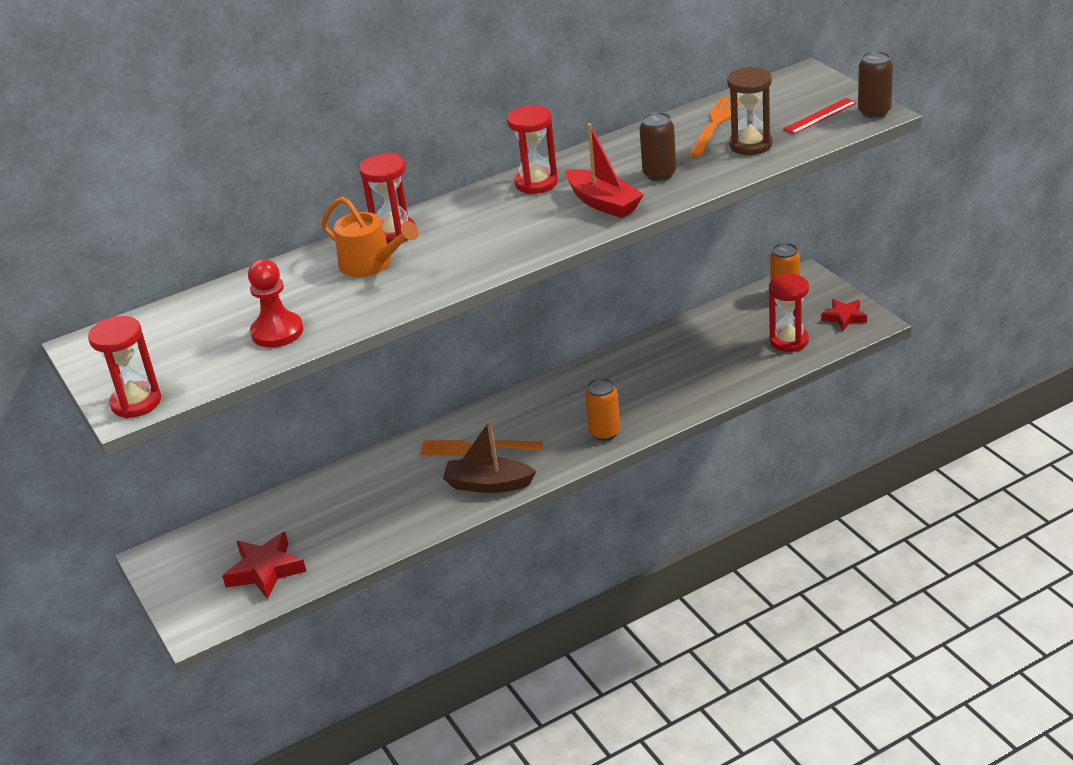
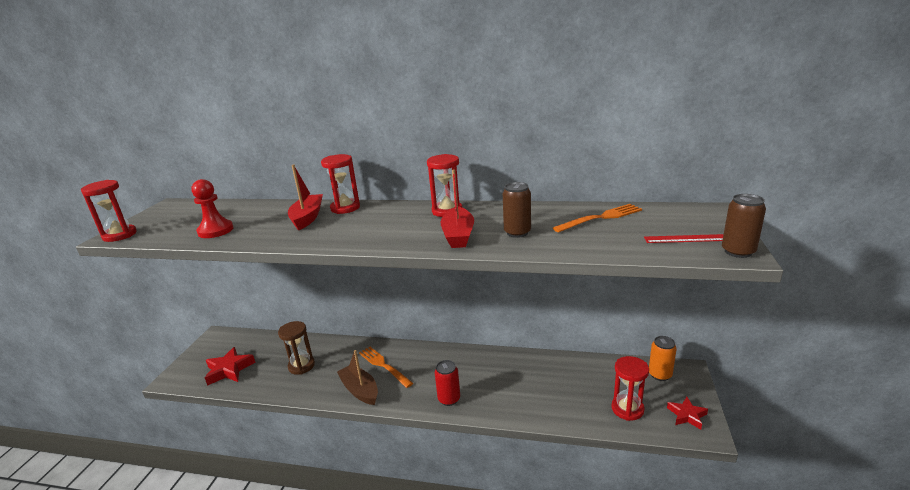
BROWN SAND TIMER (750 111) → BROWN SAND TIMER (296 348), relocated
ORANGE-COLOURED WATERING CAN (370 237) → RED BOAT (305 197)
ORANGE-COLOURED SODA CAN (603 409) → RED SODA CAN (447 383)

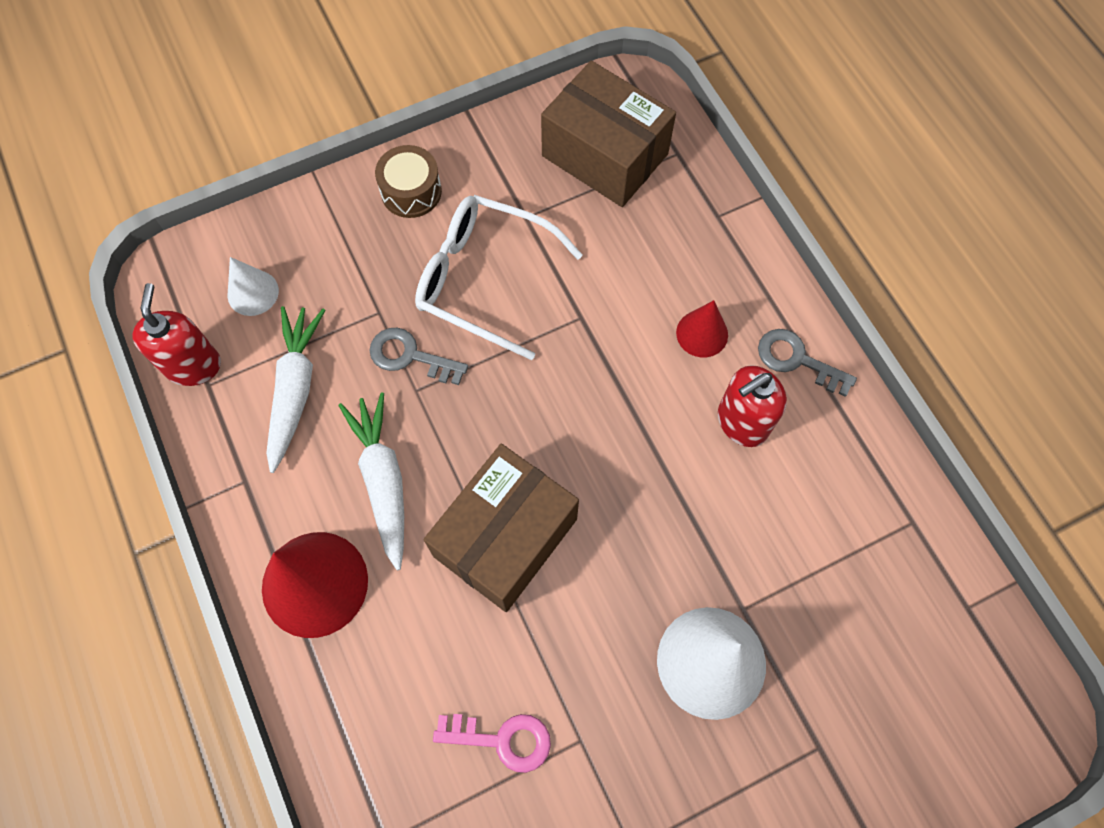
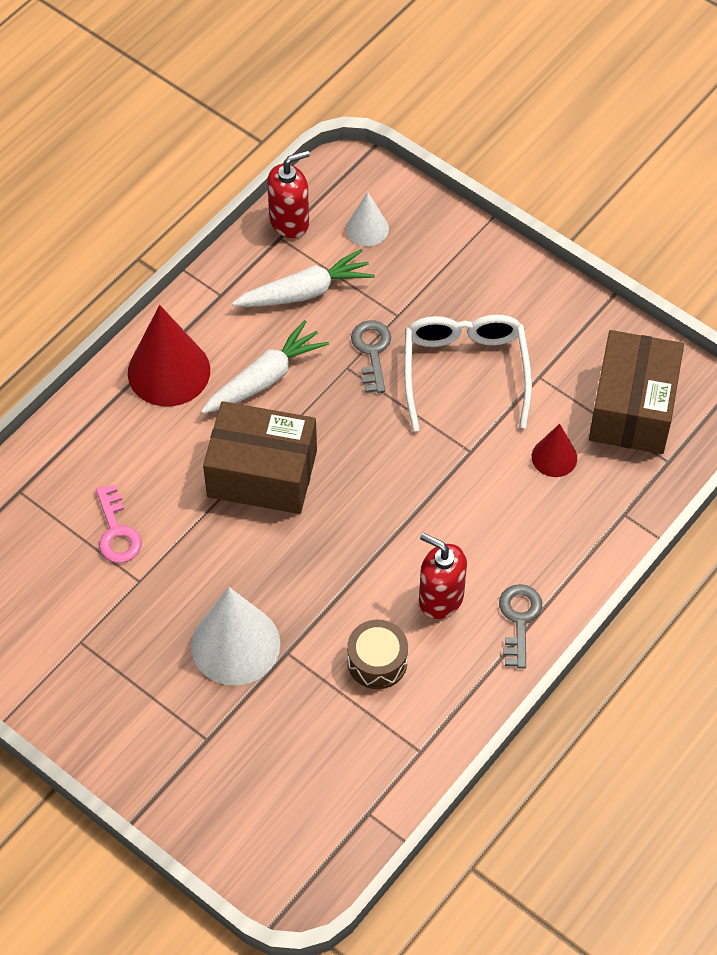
BROWN TOY DRUM (408 181) → BROWN TOY DRUM (377 654), relocated
RED SOLID CONE (702 329) → RED SOLID CONE (554 450), relocated

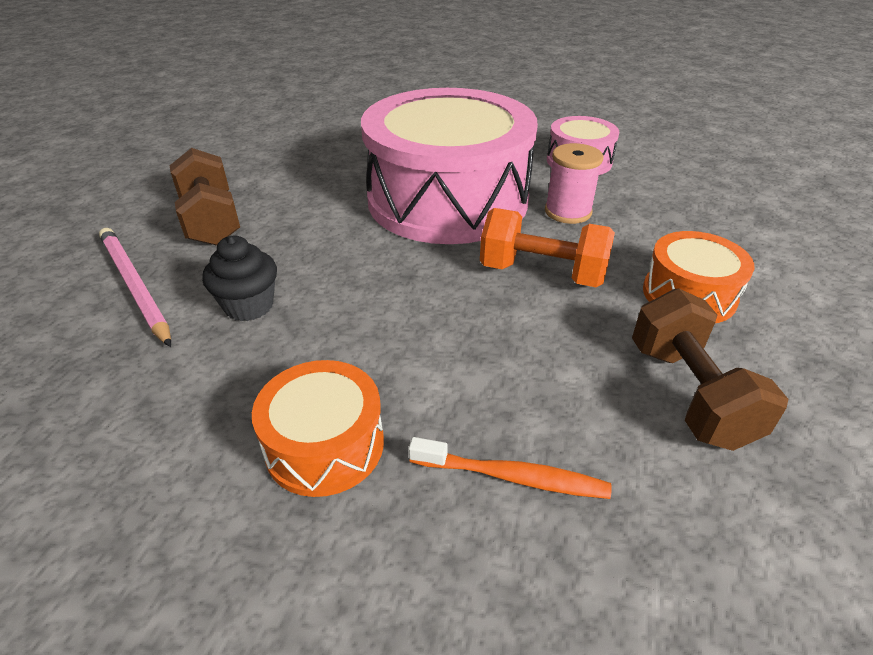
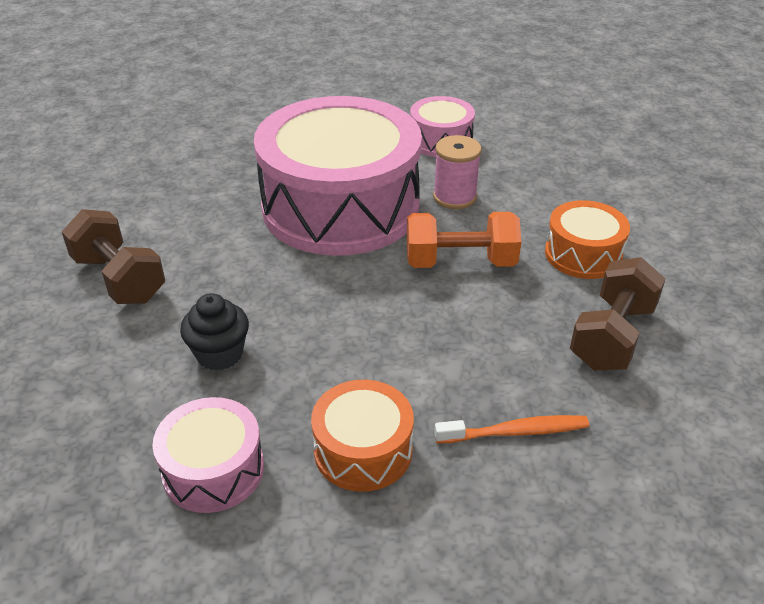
ROSY LEAD PENCIL (135 287) → -
- → ROSY TOY DRUM (208 455)
BROWN HAND WEIGHT (710 369) → BROWN HAND WEIGHT (618 313), 60 degrees clockwise

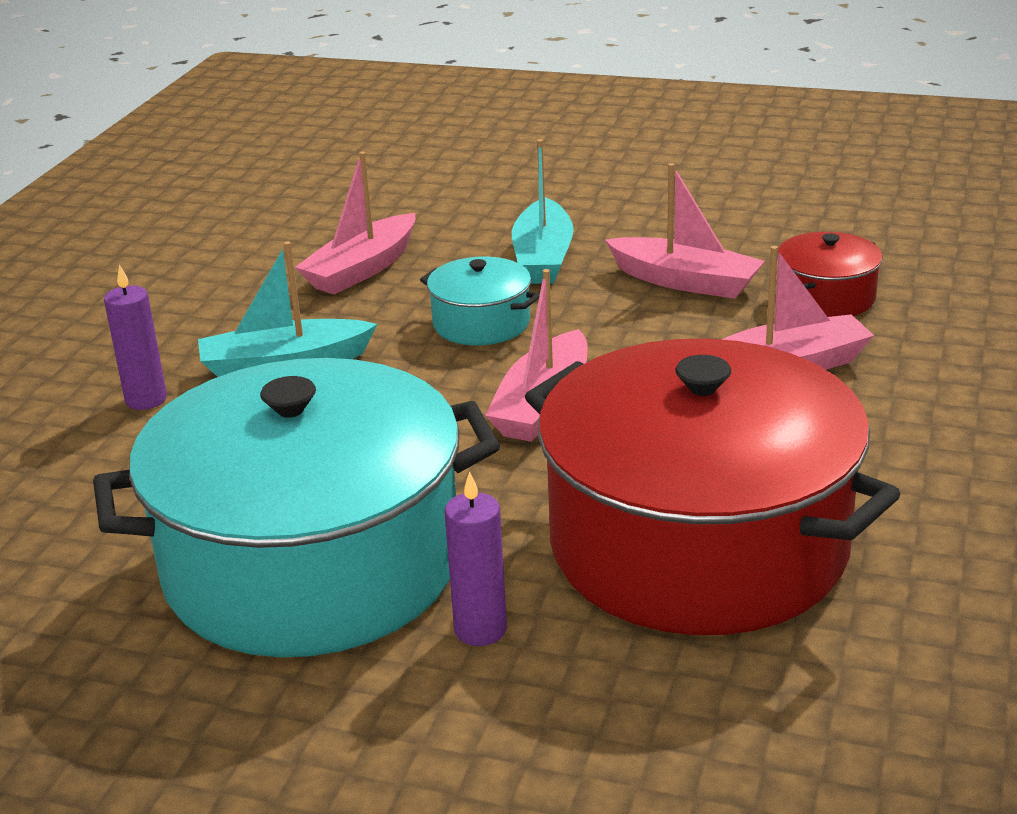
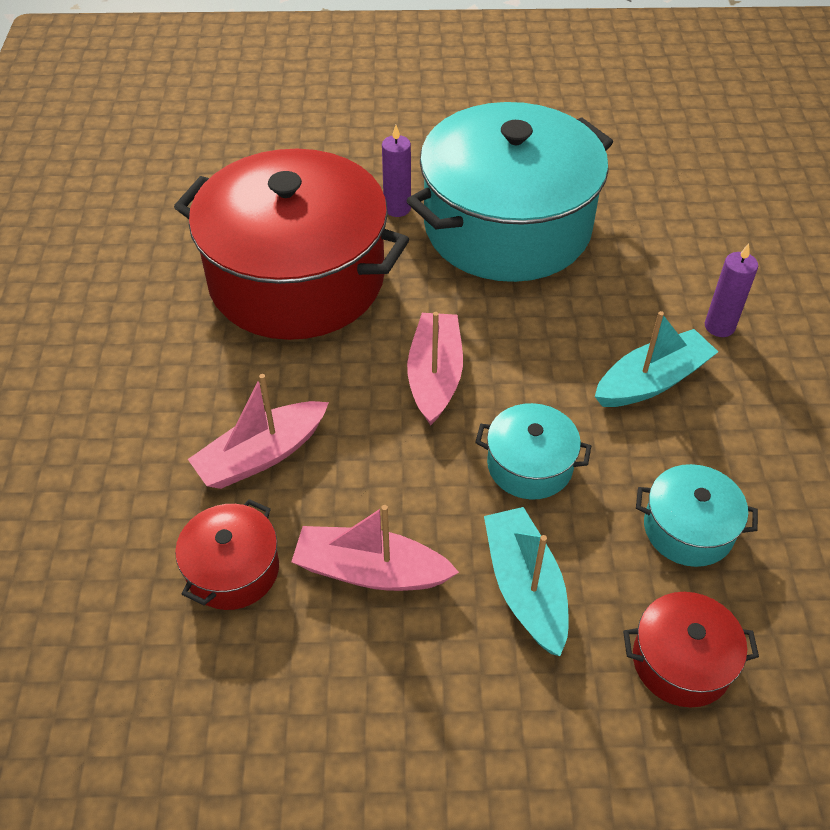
- → RED COOKING POT (691 649)
ROSY BOAT (355 223) → AQUA COOKING POT (697 515)

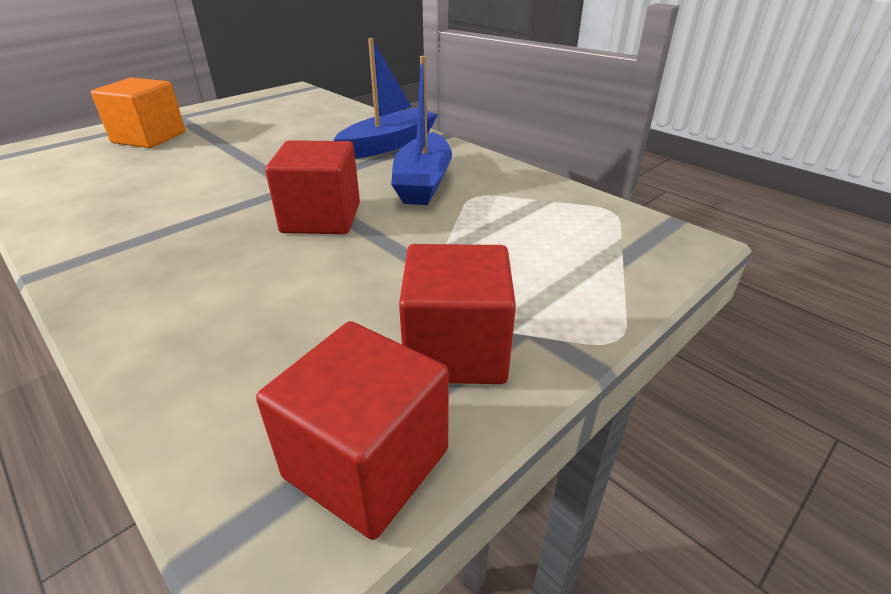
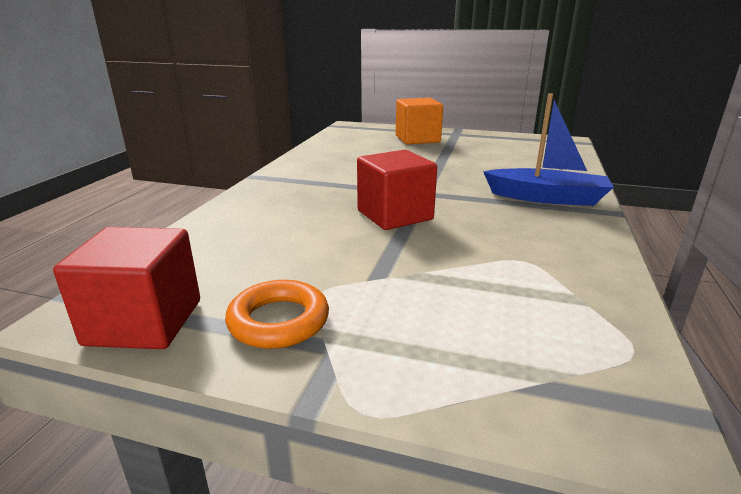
COBALT BOAT (421 130) → -
RED BLOCK (457 314) → ORANGE-COLOURED HOOP (277 314)

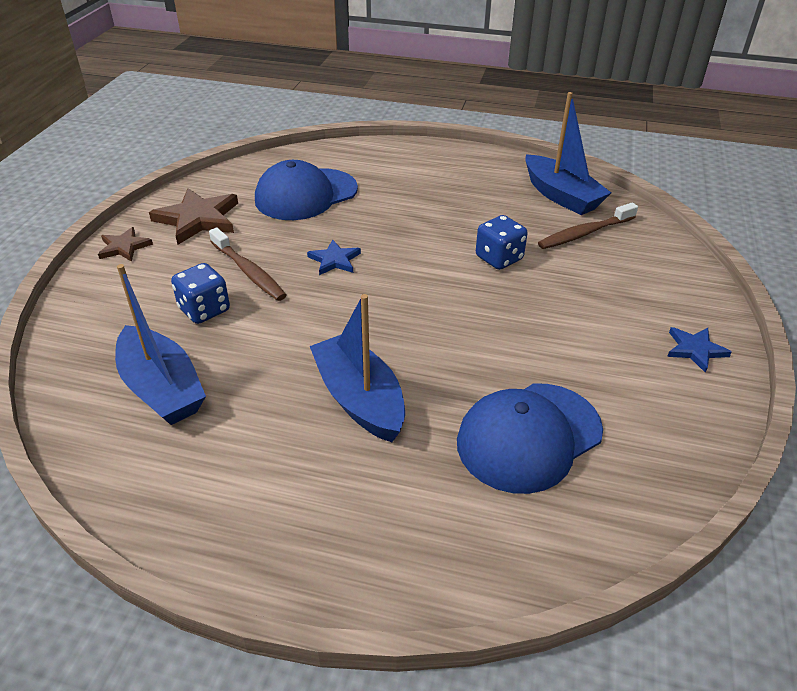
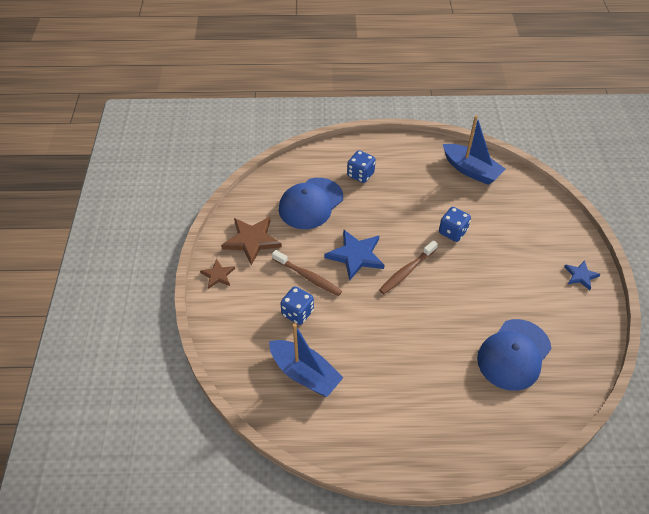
COBALT BOAT (357 368) → -
- → COBALT DIE (361 166)
BROWN TOOTH BRUSH (588 225) → BROWN TOOTH BRUSH (408 267), relocated
COBALT STAR (334 257) → COBALT STAR (354 255), x1.76

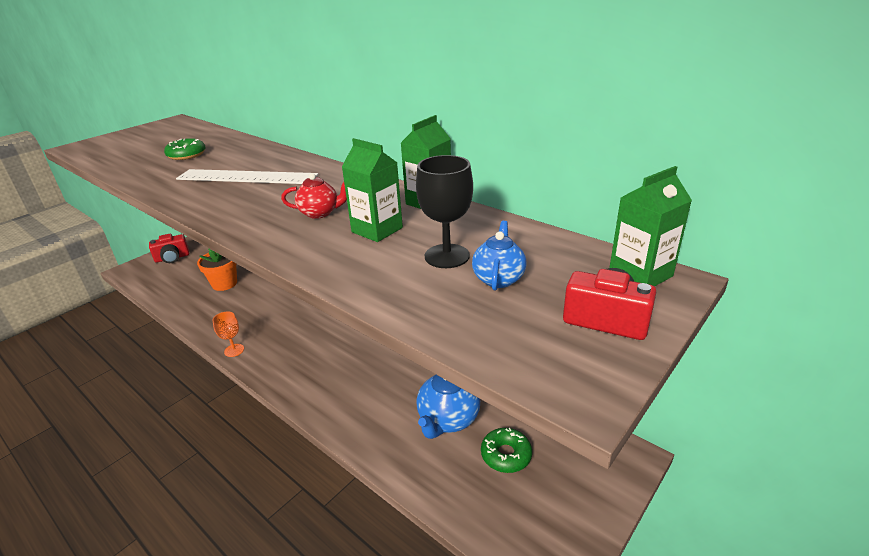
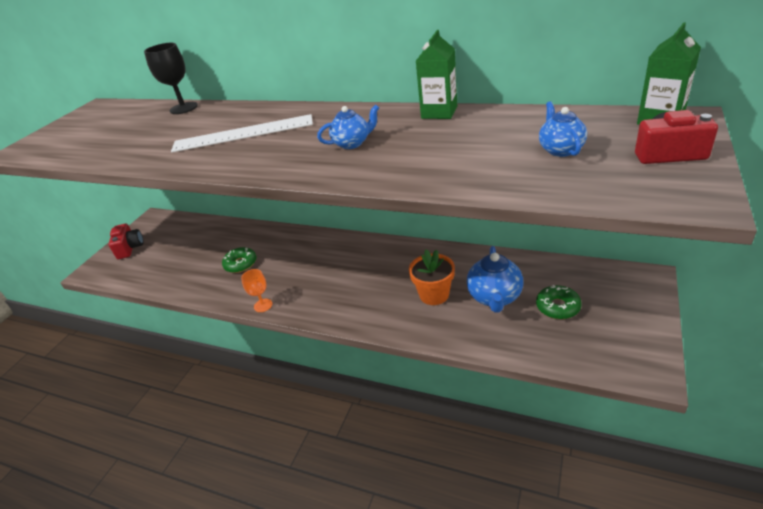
LEAF-GREEN CARTON (372 190) → -
LEAF-GREEN GLAZED DONUT (185 149) → LEAF-GREEN GLAZED DONUT (239 260), relocated
ORANGE-COLOURED PLANT POT (217 269) → ORANGE-COLOURED PLANT POT (432 277), relocated
JET-BLACK WINE GLASS (444 211) → JET-BLACK WINE GLASS (171 78), relocated
RED TEAPOT (314 196) → COBALT TEAPOT (348 127)
RED COMPACT CAMERA (169 248) → RED COMPACT CAMERA (126 241), 60 degrees counterclockwise

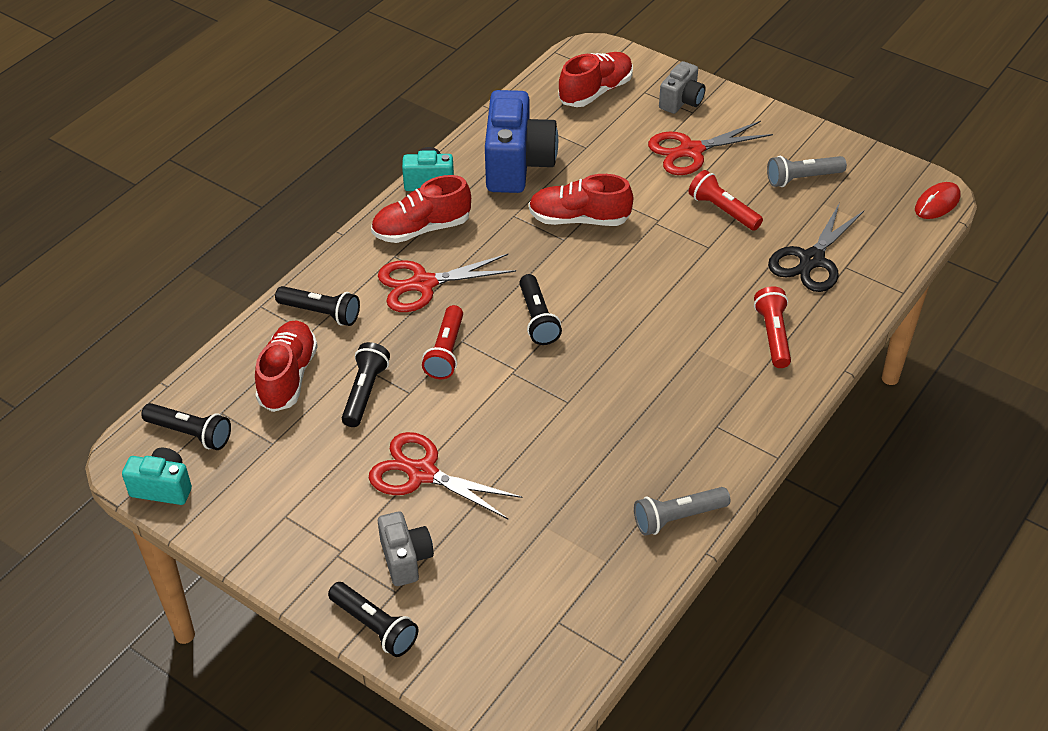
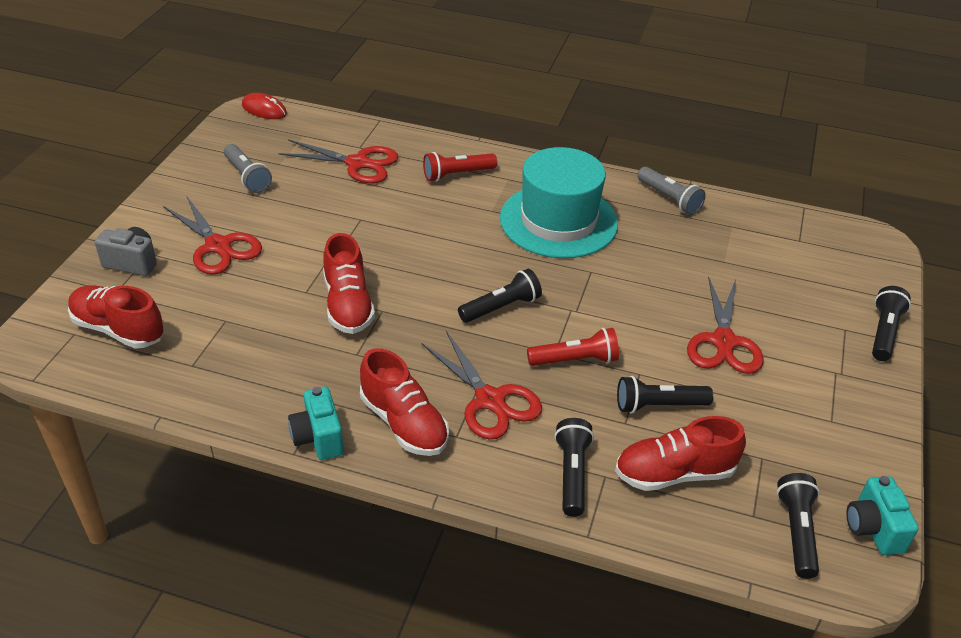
GREY COMPACT CAMERA (406 548) → -
COBALT COMPACT CAMERA (521 141) → -
RED POCKET TORCH (725 200) → -
- → AQUA TOP HAT (559 202)
JET-BLACK SCISSORS (816 247) → RED SCISSORS (338 161)

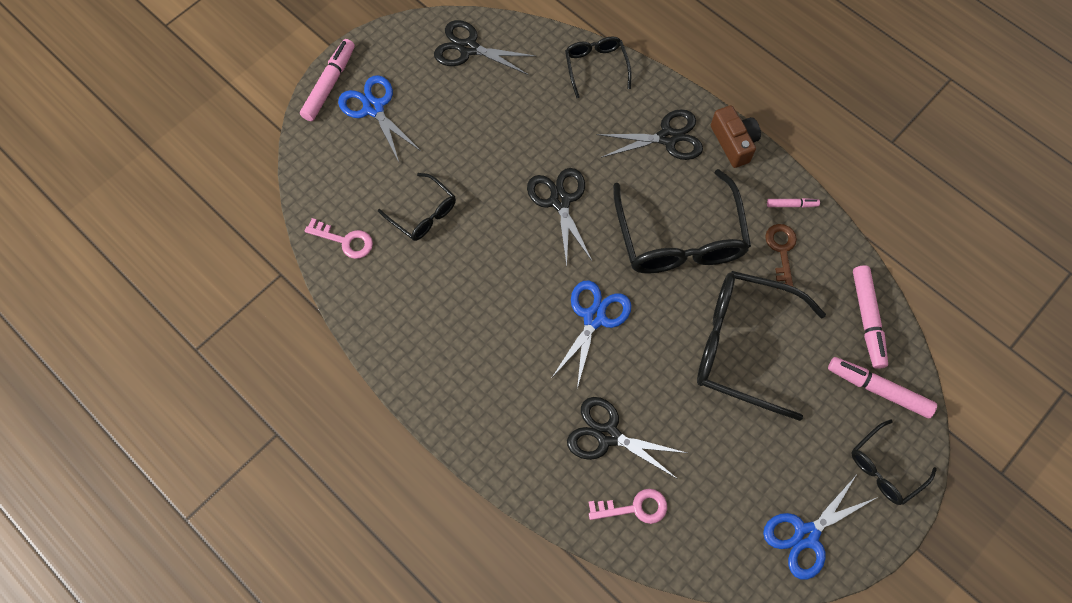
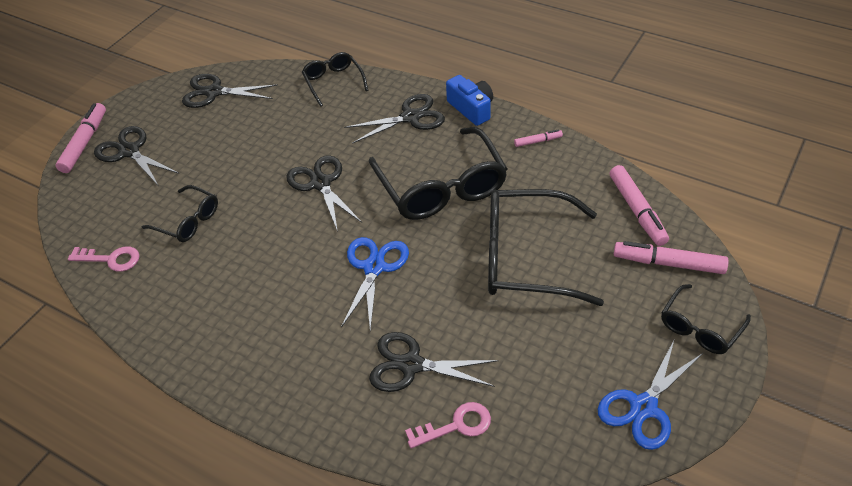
BROWN DOOR KEY (781 255) → -
COBALT SCISSORS (379 118) → JET-BLACK SCISSORS (136 155)
BROWN COMPACT CAMERA (736 136) → COBALT COMPACT CAMERA (469 100)

